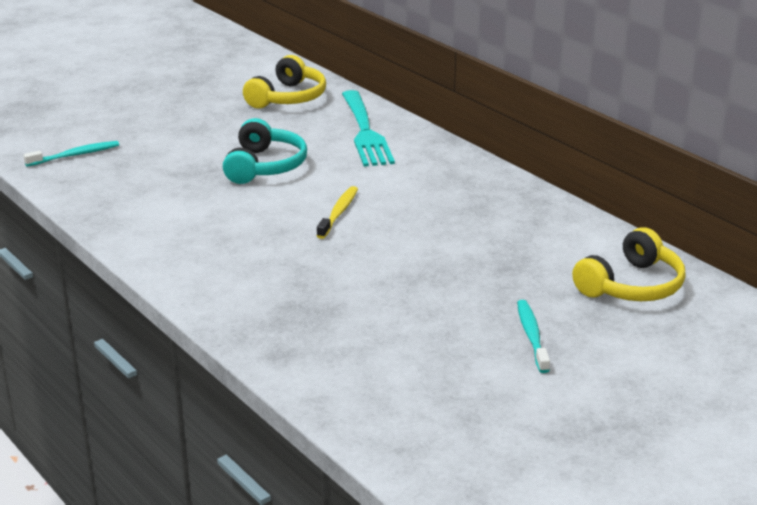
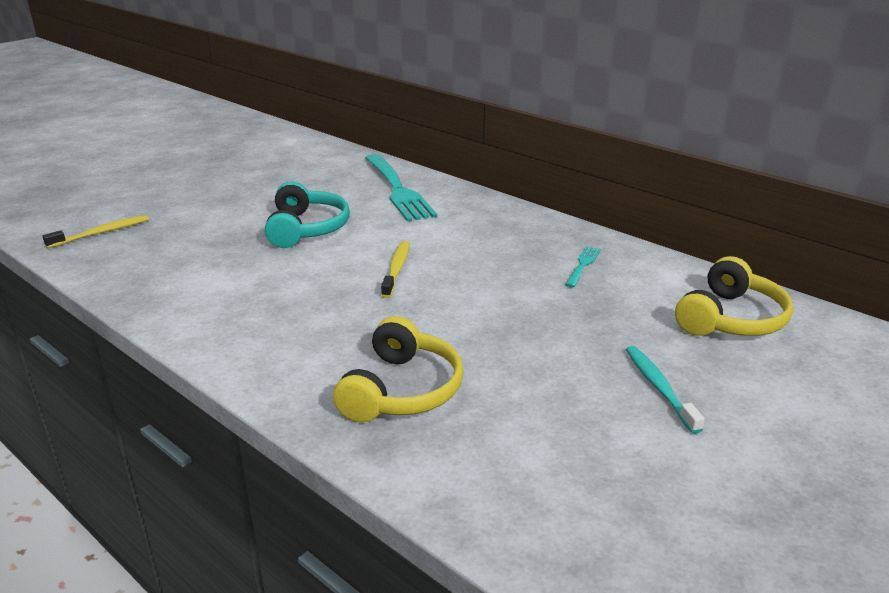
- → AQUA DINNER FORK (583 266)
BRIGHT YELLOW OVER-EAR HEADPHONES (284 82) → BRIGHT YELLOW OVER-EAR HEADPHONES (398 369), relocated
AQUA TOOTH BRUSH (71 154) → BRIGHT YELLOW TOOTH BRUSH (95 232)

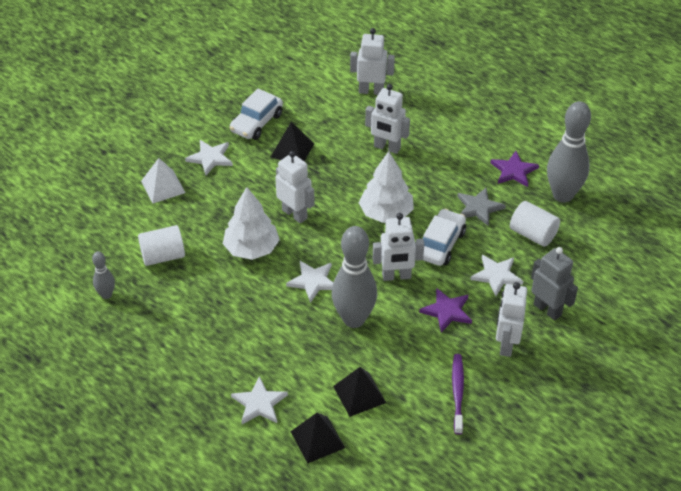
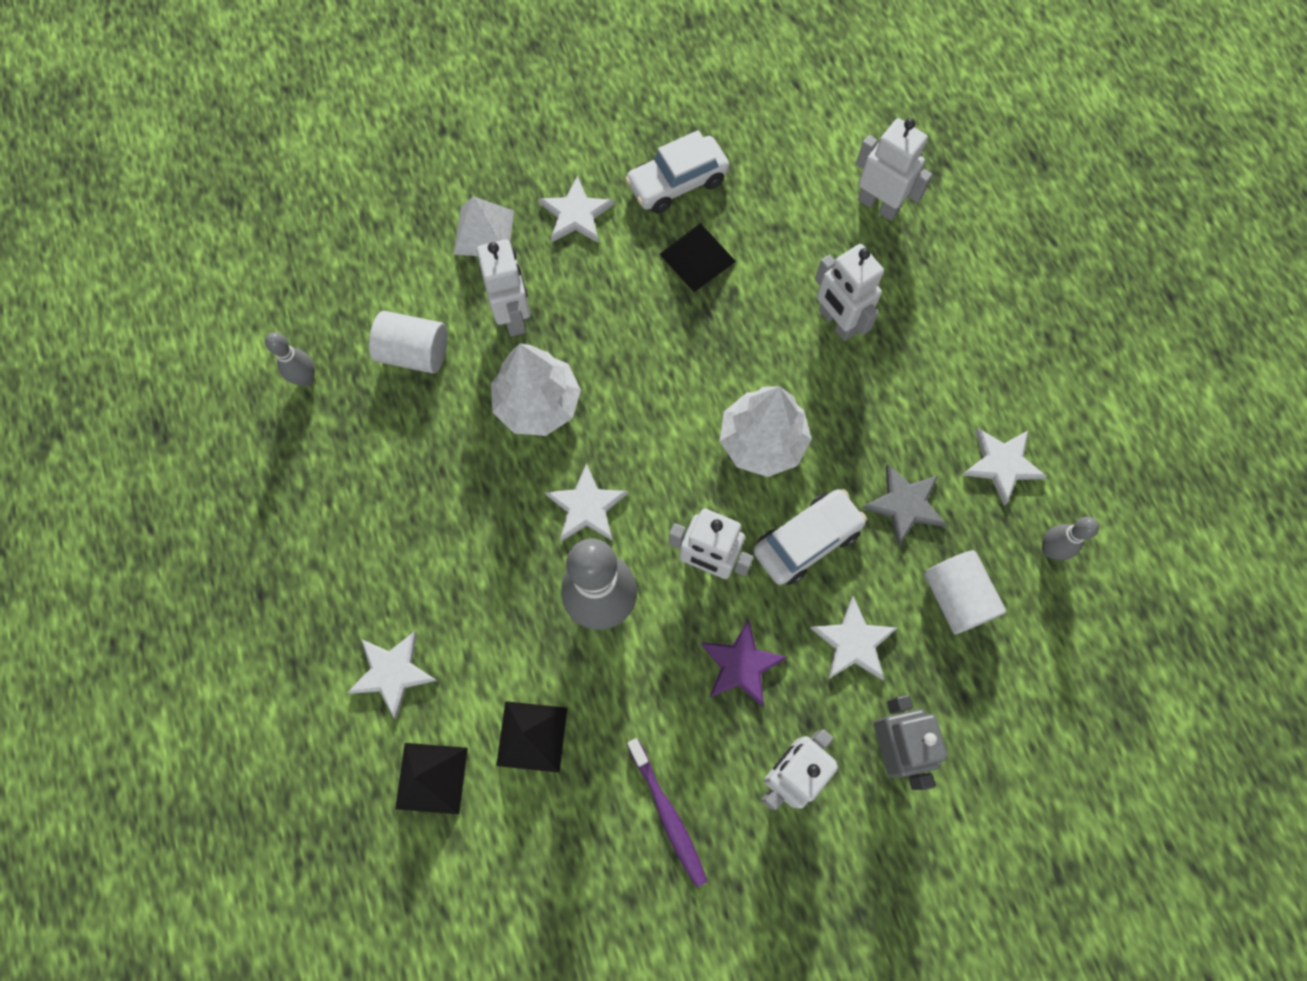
PURE WHITE TOY ROBOT (295 187) → PURE WHITE TOY ROBOT (504 287), relocated
ROYAL PURPLE STAR (515 169) → PURE WHITE STAR (1004 467)
ROYAL PURPLE TOOTH BRUSH (458 394) → ROYAL PURPLE TOOTH BRUSH (667 812), 120 degrees clockwise
GREY SKITTLE (569 151) → GREY SKITTLE (1070 538), x0.48

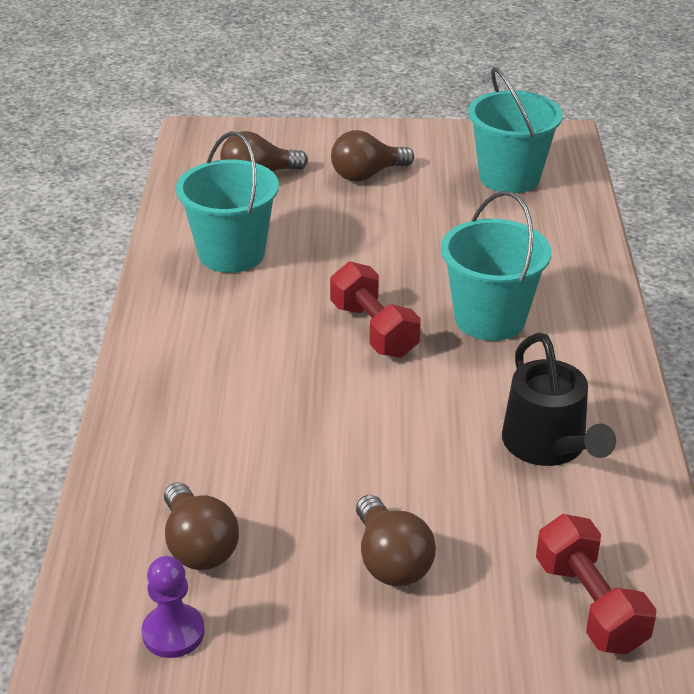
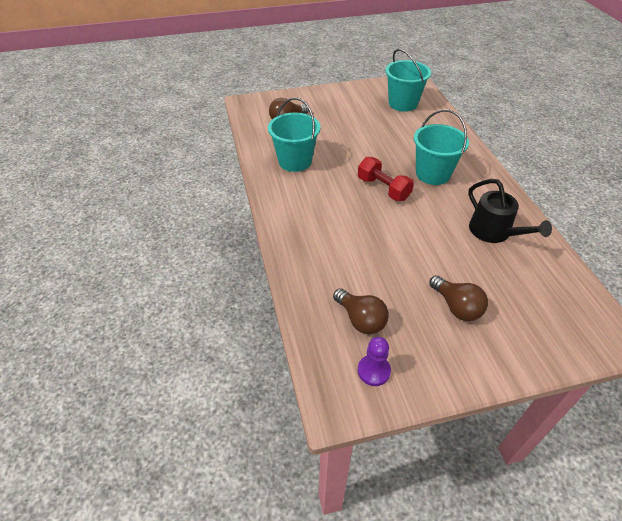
BROWN LIGHT BULB (372 156) → -
RED HAND WEIGHT (596 584) → -

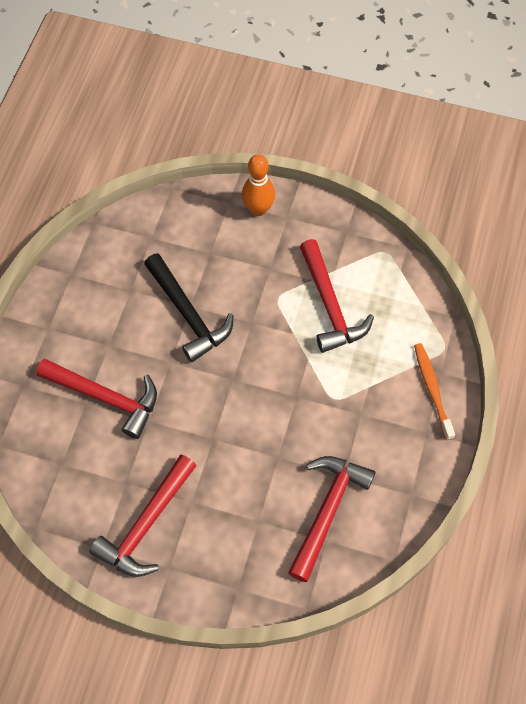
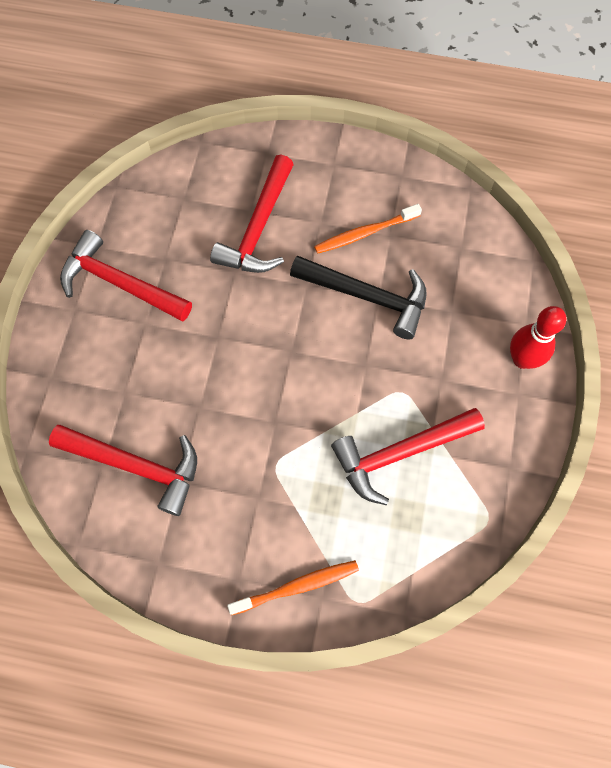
- → ORANGE-COLOURED TOOTH BRUSH (368 229)
ORANGE-COLOURED SKITTLE (258 185) → RED SKITTLE (538 337)
JET-BLACK HAMMER (189 308) → JET-BLACK HAMMER (358 298), 120 degrees counterclockwise

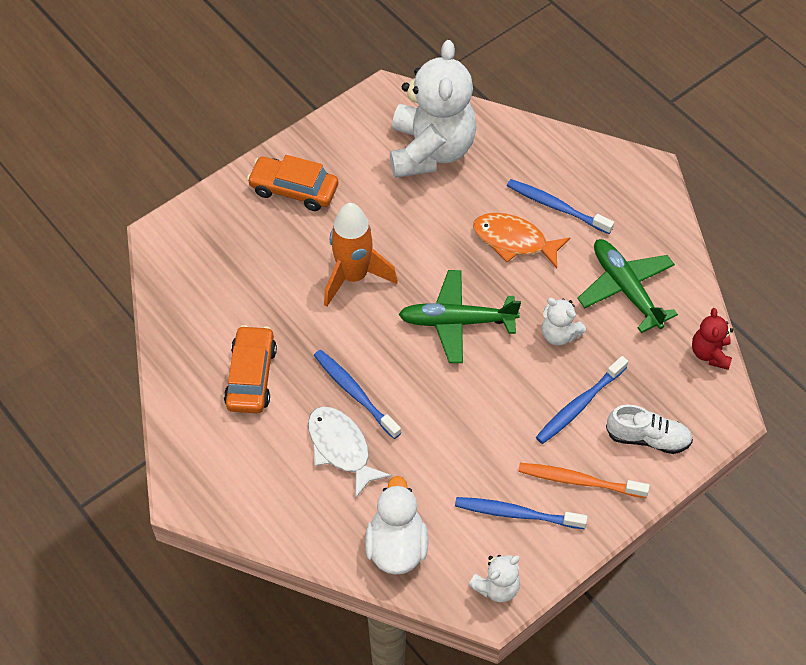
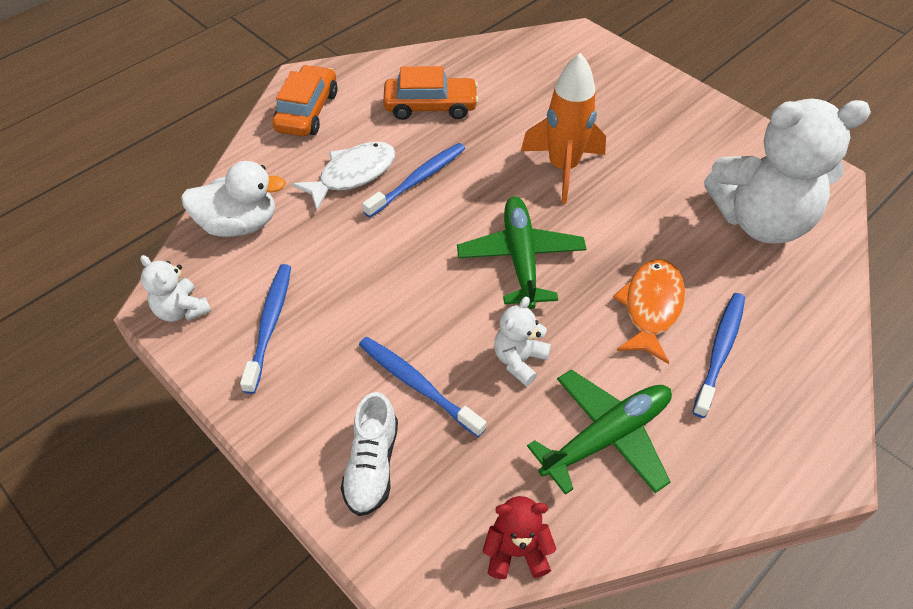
ORANGE-COLOURED TOOTH BRUSH (584 480) → -
ORANGE-COLOURED CAR (292 183) → ORANGE-COLOURED CAR (304 100), relocated

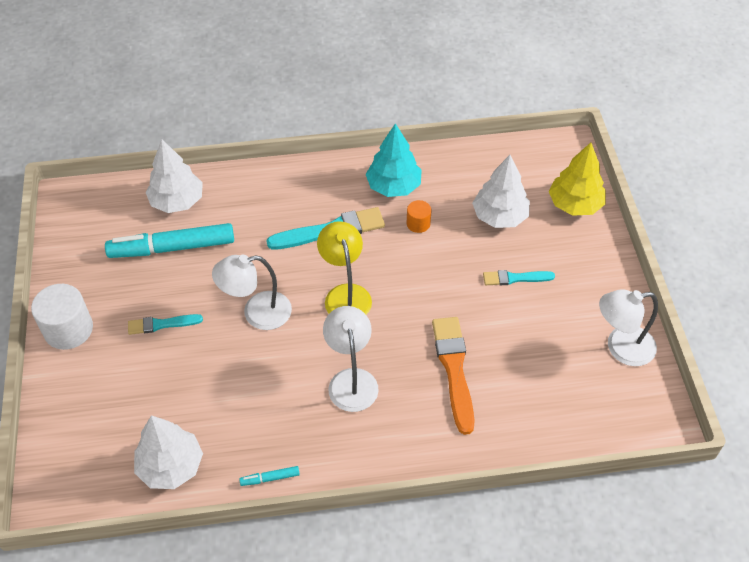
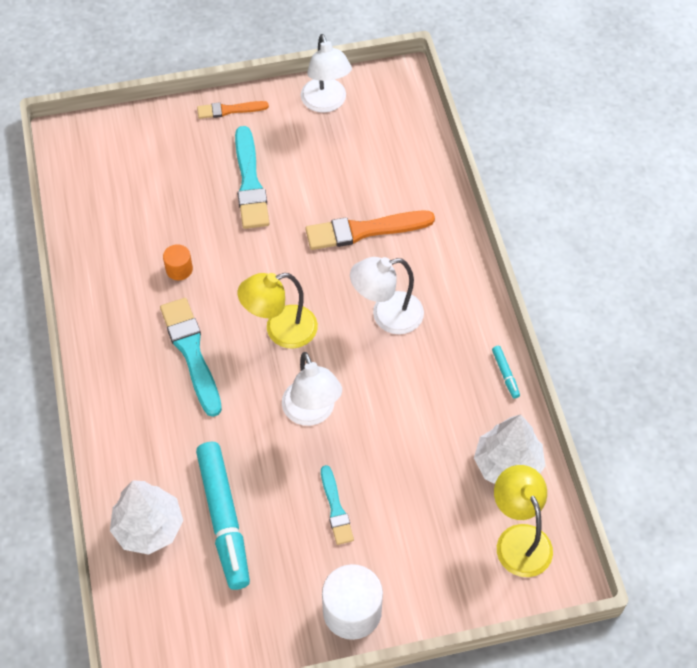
AQUA FIR TREE (394 160) → -
PURE WHITE FIR TREE (501 191) → -
BRIGHT YELLOW FIR TREE (577 179) → -
- → ORANGE-COLOURED PAINTBRUSH (233 110)
- → BRIGHT YELLOW READING LAMP (523 521)
AQUA PAINTBRUSH (519 277) → AQUA PAINTBRUSH (252 177), x1.72

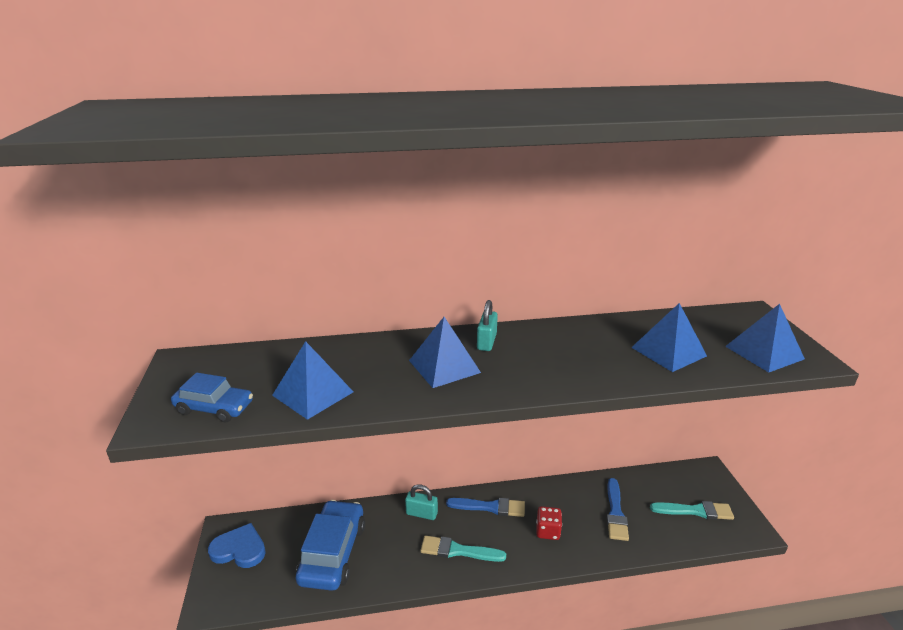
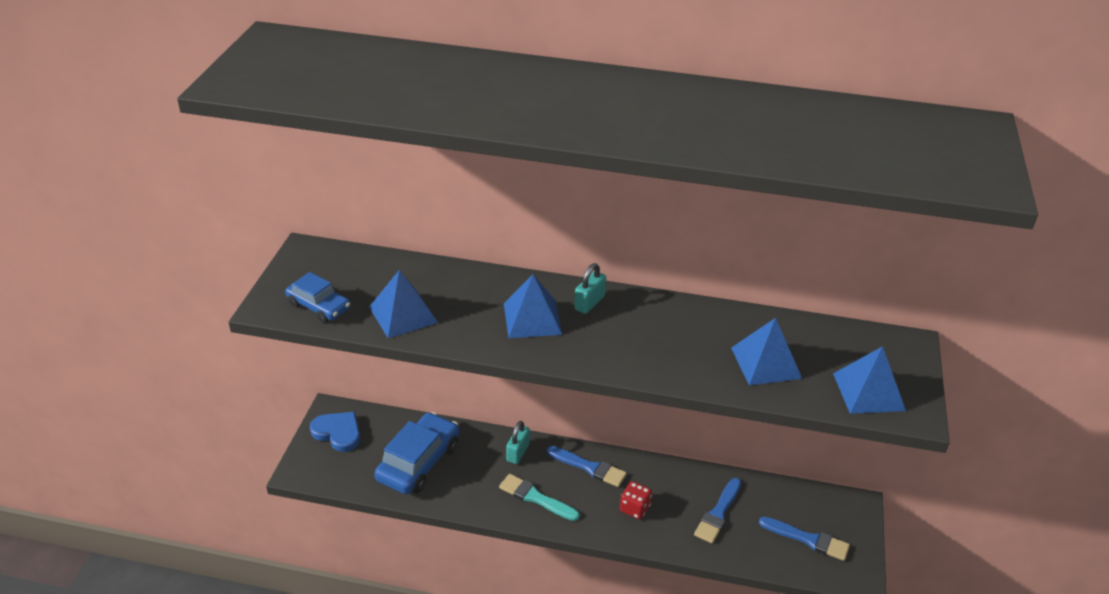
AQUA PAINTBRUSH (692 510) → COBALT PAINTBRUSH (804 538)
AQUA LOCK (421 502) → AQUA LOCK (518 442), 75 degrees clockwise

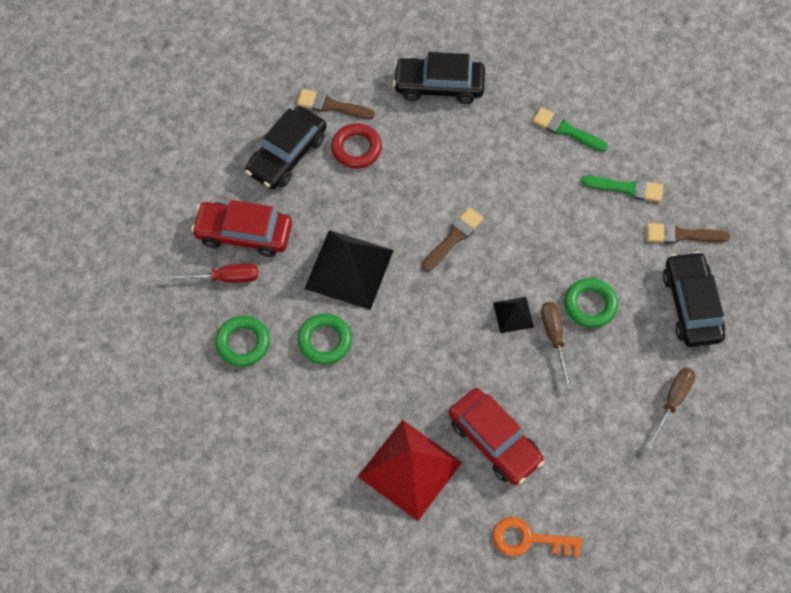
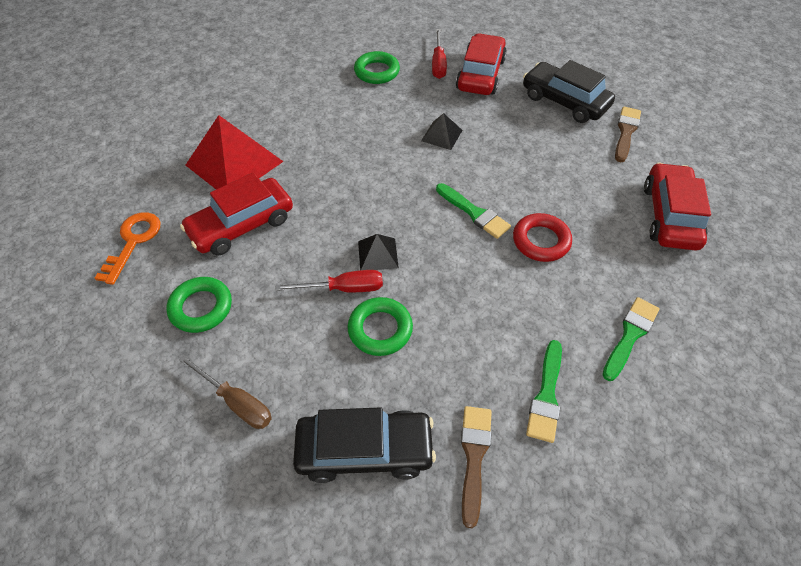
LEAF-GREEN HOOP (325 339) → LEAF-GREEN HOOP (199 305), relocated
RED HOOP (356 145) → RED HOOP (542 237), relocated
JET-BLACK CAR (439 78) → RED CAR (677 207)
BROWN PAINTBRUSH (453 239) → LEAF-GREEN PAINTBRUSH (473 211)
BROWN HAND SCREWDRIVER (556 346) → RED HAND SCREWDRIVER (329 281)
JET-BLACK PYRAMID (349 270) → JET-BLACK PYRAMID (441 131), x0.48

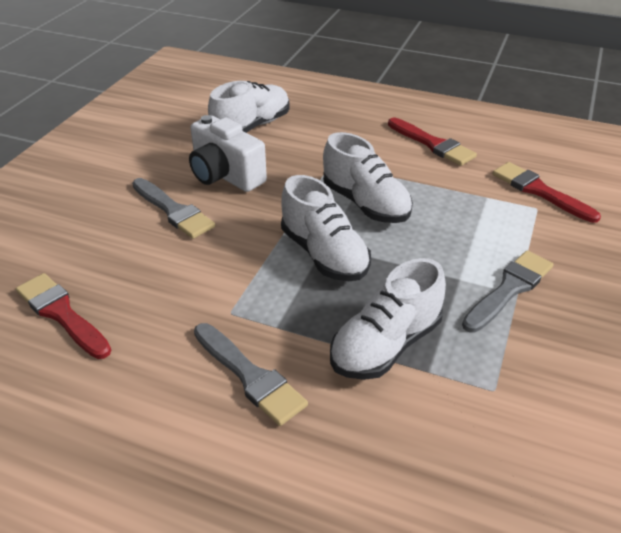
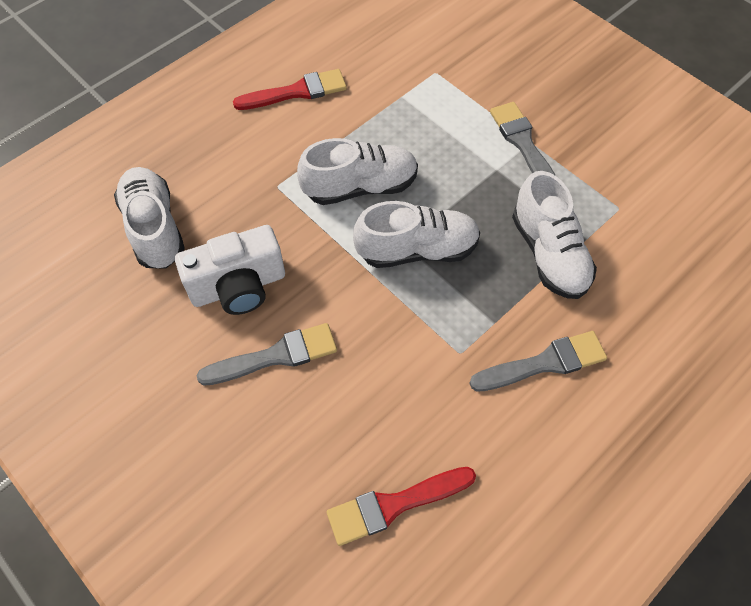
RED PAINTBRUSH (547 192) → -

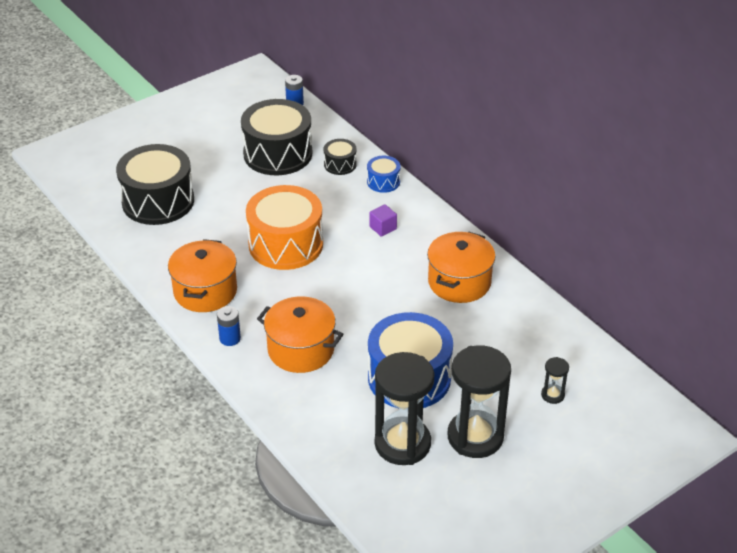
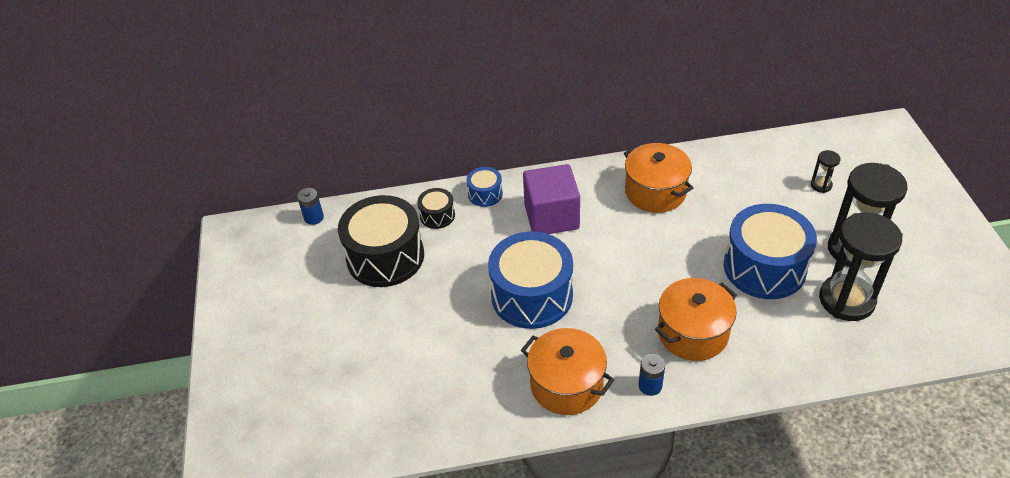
JET-BLACK TOY DRUM (155 184) → -
ORANGE-COLOURED TOY DRUM (284 227) → COBALT TOY DRUM (530 280)
ROYAL PURPLE BLOCK (383 220) → ROYAL PURPLE BLOCK (551 199), x2.28

